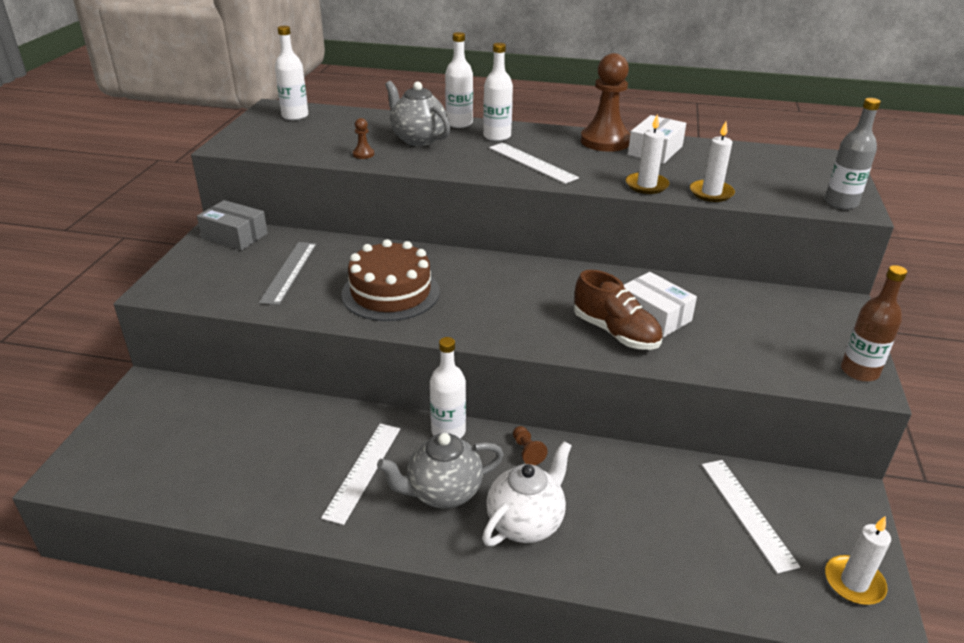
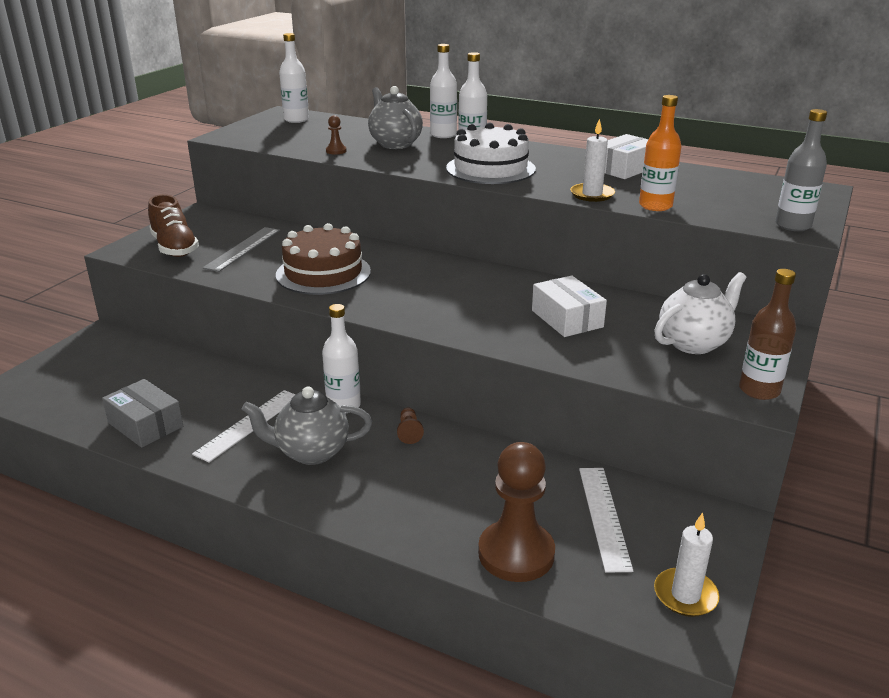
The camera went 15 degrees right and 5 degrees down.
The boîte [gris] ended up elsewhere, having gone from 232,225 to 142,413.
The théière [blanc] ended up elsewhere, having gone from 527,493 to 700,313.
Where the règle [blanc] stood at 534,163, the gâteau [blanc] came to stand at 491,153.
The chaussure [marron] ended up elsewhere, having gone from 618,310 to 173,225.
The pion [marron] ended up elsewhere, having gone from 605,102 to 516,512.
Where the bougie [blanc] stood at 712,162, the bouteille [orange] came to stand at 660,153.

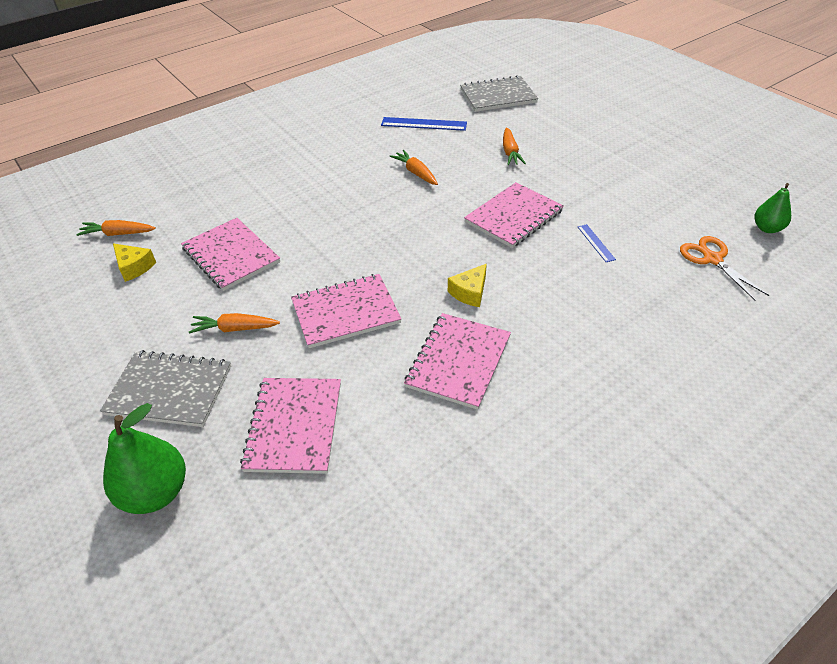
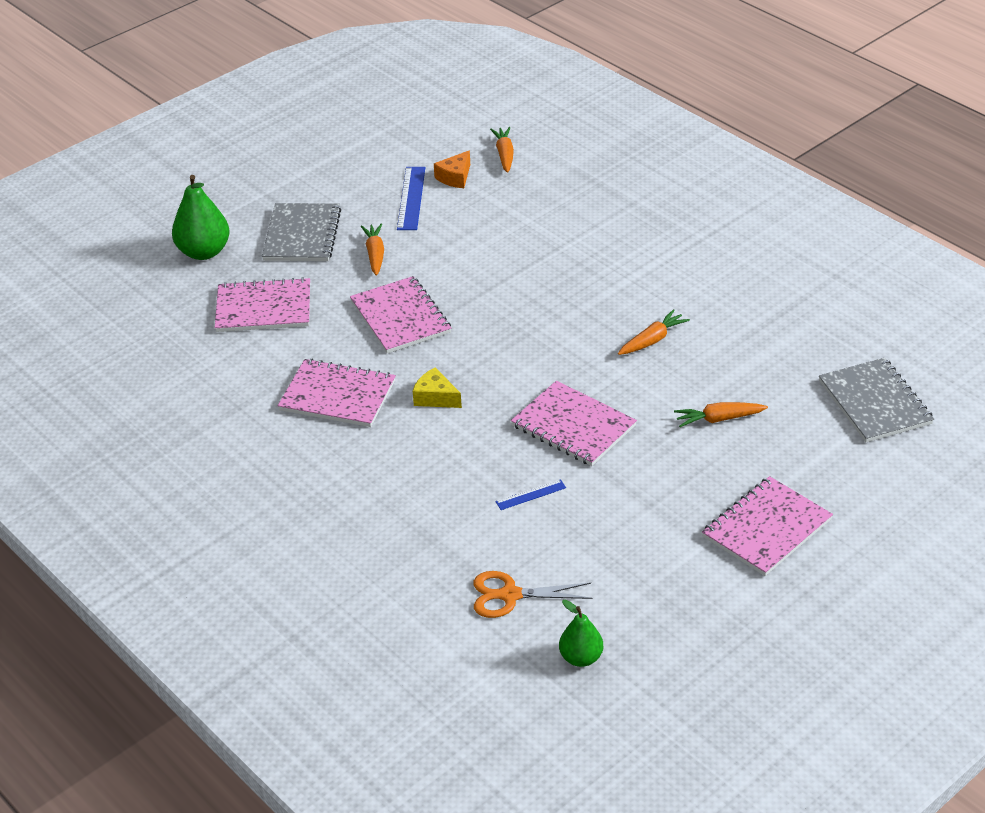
The camera went 85 degrees right and 5 degrees down.
What was the fromage [jaune] at 134,262 turned into the fromage [orange] at 452,169.
The carnet [rose] ended up elsewhere, having gone from 230,254 to 767,526.
The règle [bleu] ended up elsewhere, having gone from 424,124 to 411,198.
The ciseaux [orange] at 724,268 ended up facing another way, 150 degrees counterclockwise from before.

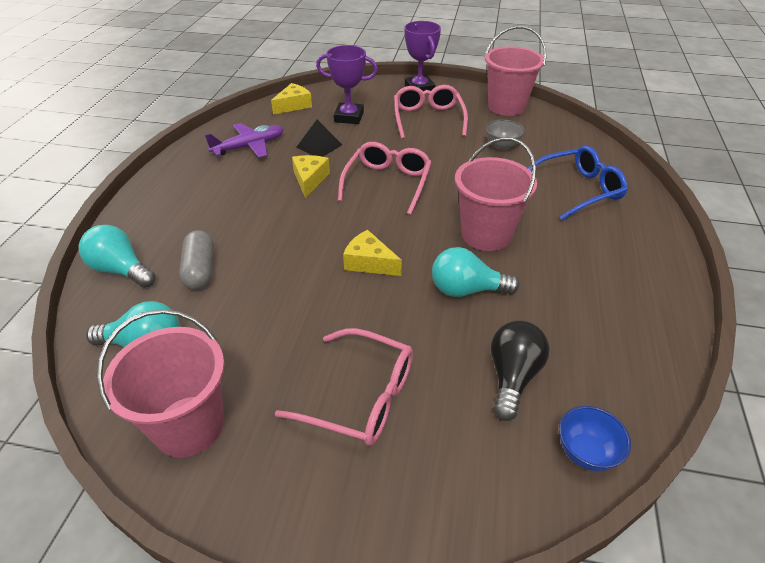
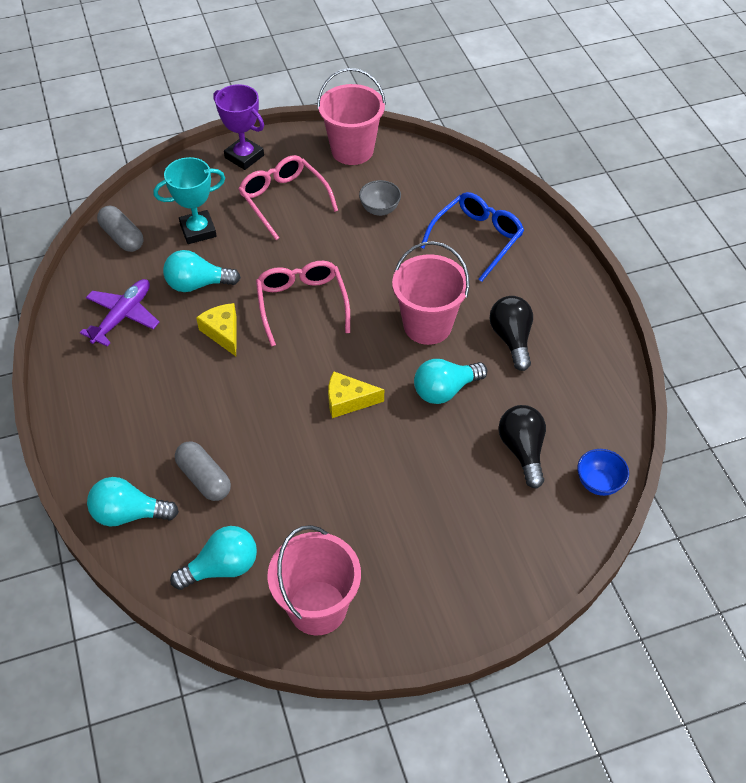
The camera went 30 degrees left and 10 degrees up.
Where the fromage [jaune] stood at 291,99, the gélule [gris] came to stand at 120,229.
The second view lost the lunettes [rose] at 344,387.
Where the pyramide [noir] stood at 319,138, the ampoule [turquoise] came to stand at 202,271.
What was the trophée [violet] at 347,84 turned into the trophée [turquoise] at 189,200.
The second view gained the ampoule [noir] at 511,333.

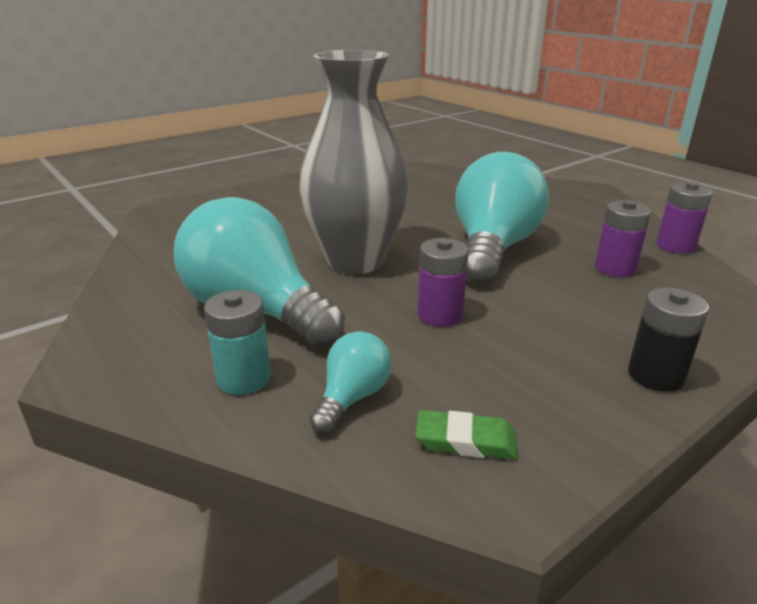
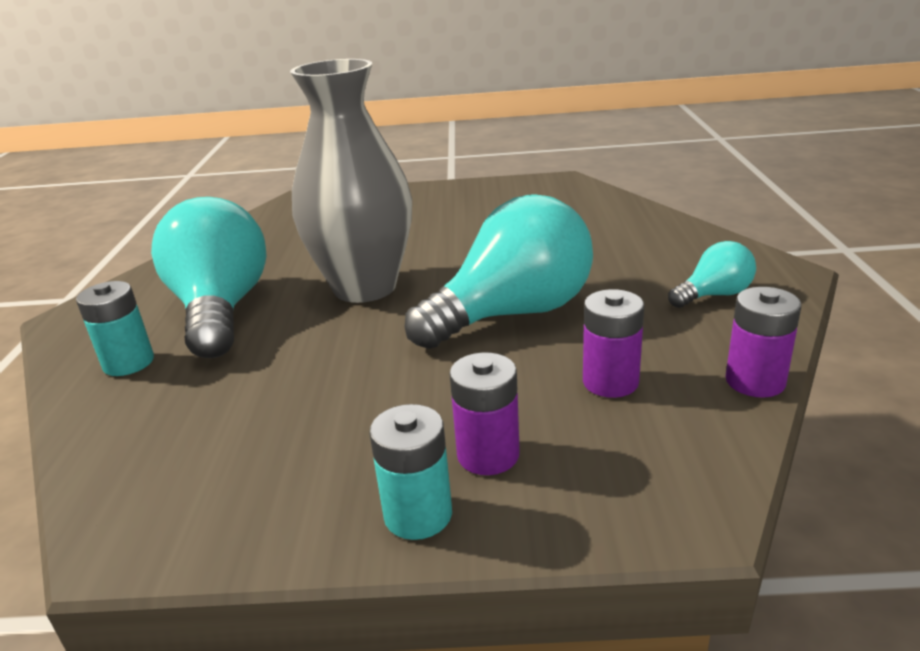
The camera went 40 degrees right and 0 degrees up.
The ampoule [turquoise] ended up elsewhere, having gone from 351,382 to 712,274.
The second view lost the gomme [vert] at 466,435.
The pile [violet] ended up elsewhere, having gone from 443,282 to 484,413.
What was the pile [noir] at 668,339 turned into the pile [turquoise] at 410,472.

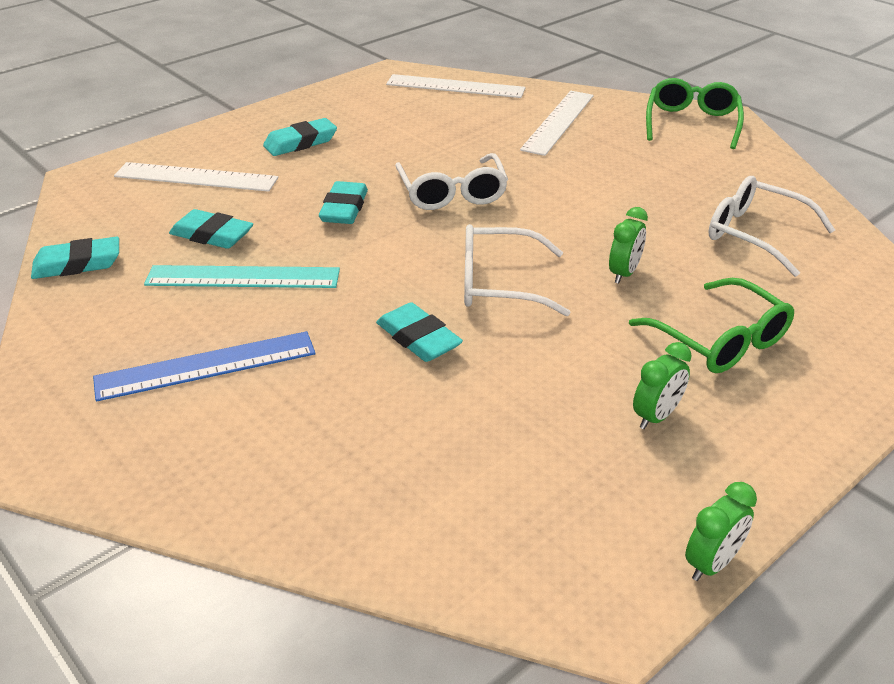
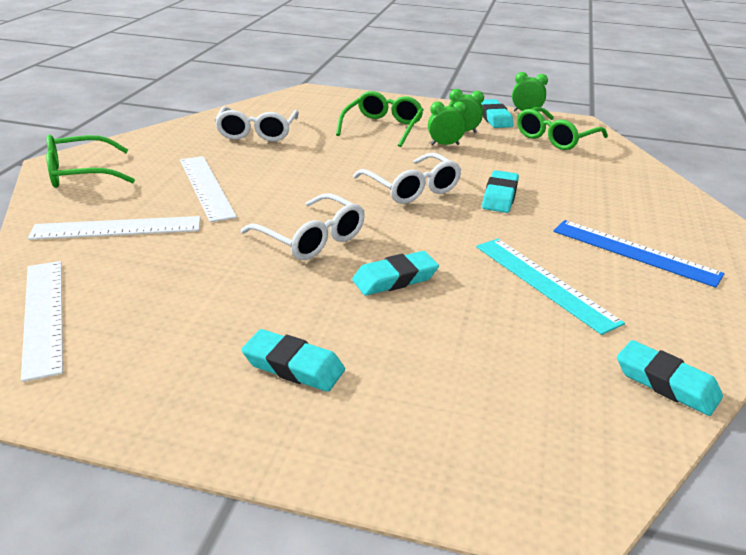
The camera went 125 degrees left and 5 degrees down.
The règle [blanc] ended up elsewhere, having gone from 196,177 to 208,189.
The gomme [turquoise] ended up elsewhere, having gone from 211,229 to 497,113.
The lunettes [blanc] at 451,181 ended up facing another way, 90 degrees clockwise from before.
The réveil [vert] ended up elsewhere, having gone from 628,245 to 447,123.
The second view gained the lunettes [vert] at 562,128.

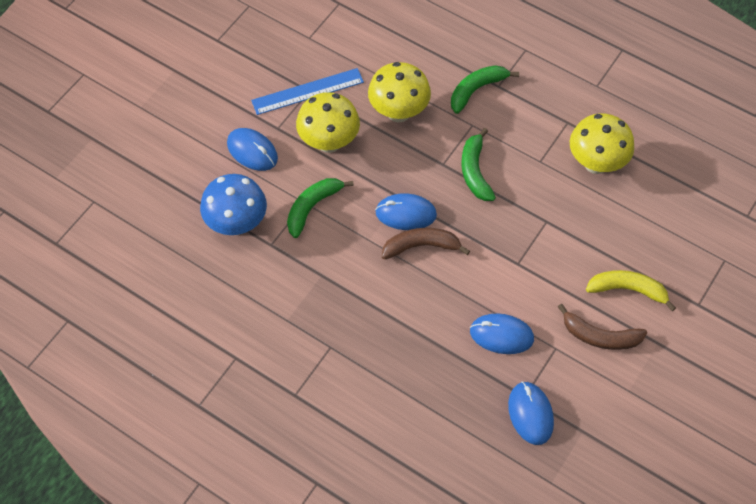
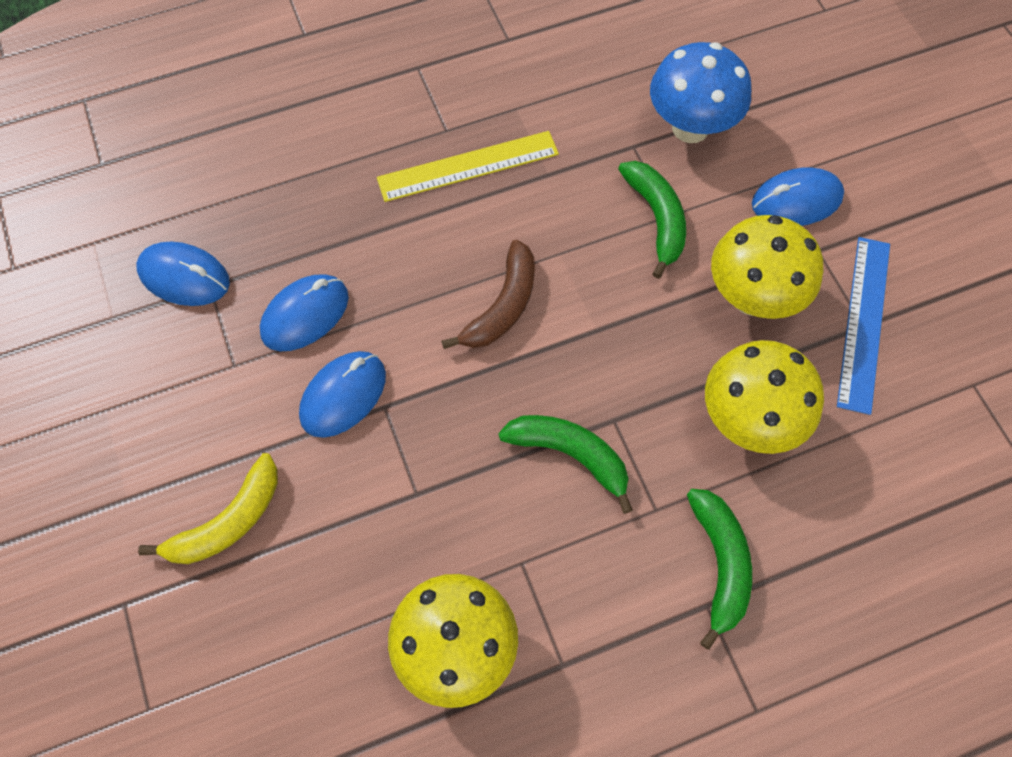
The camera went 125 degrees right and 5 degrees up.
The souris [bleu] ended up elsewhere, having gone from 406,211 to 342,394.
The second view lost the banane [marron] at 602,327.
The second view gained the règle [jaune] at 468,166.

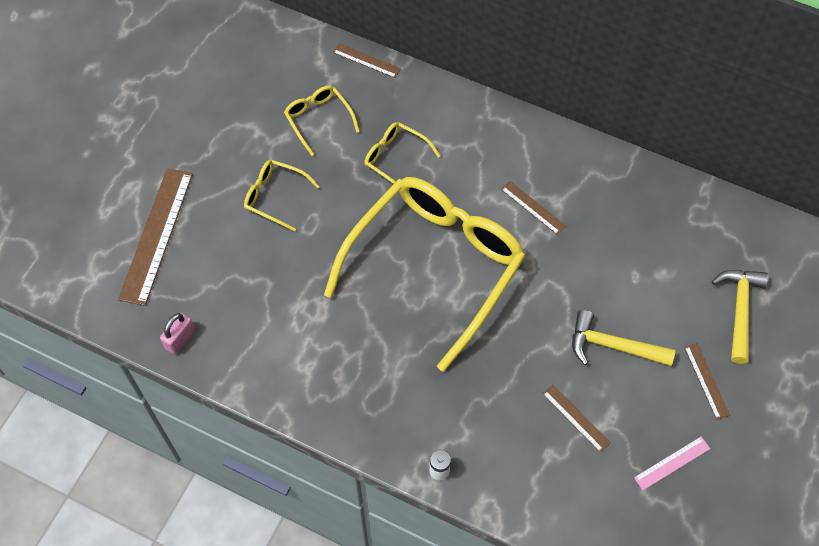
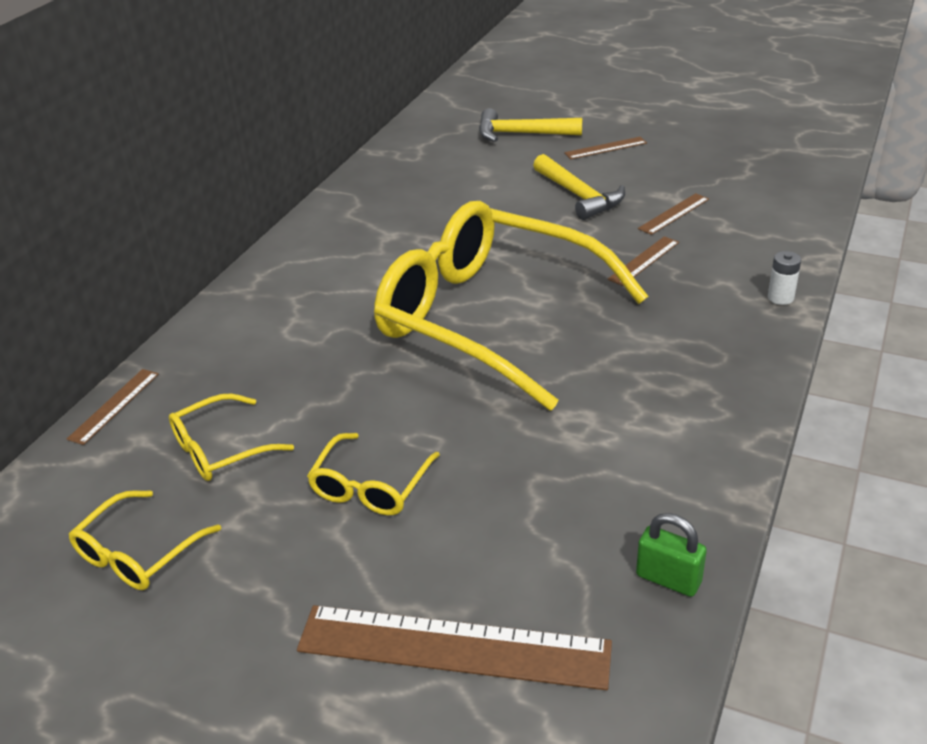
The camera went 90 degrees left and 25 degrees down.
What was the cadenas [rose] at 177,334 turned into the cadenas [vert] at 671,555.
The lunettes [jaune] ended up elsewhere, having gone from 402,153 to 145,540.
The règle [marron] ended up elsewhere, having gone from 533,208 to 643,261.
The marteau [jaune] at 623,338 ended up facing another way, 45 degrees counterclockwise from before.
The second view lost the règle [rose] at 672,463.

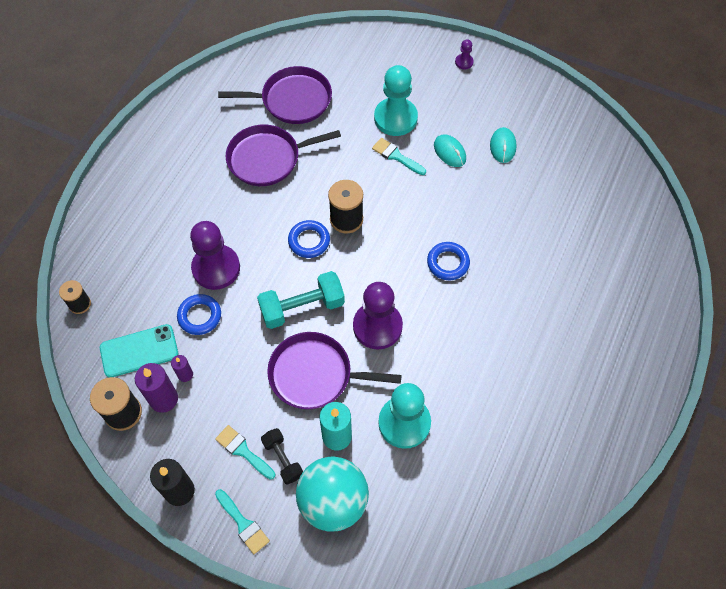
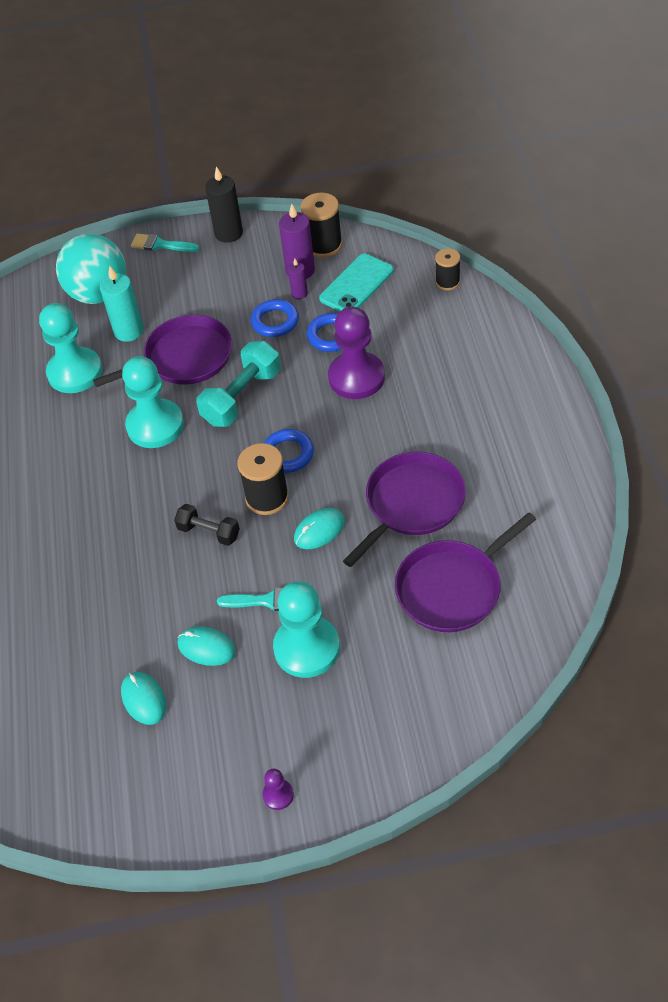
The camera went 150 degrees right and 10 degrees down.
The second view lost the pinceau [turquoise] at 245,452.
The haltère [noir] ended up elsewhere, having gone from 282,456 to 207,525.
What was the pion [violet] at 378,315 turned into the pion [turquoise] at 153,402.
The anneau [bleu] ended up elsewhere, having gone from 448,261 to 275,318.
The second view gained the souris [turquoise] at 319,528.

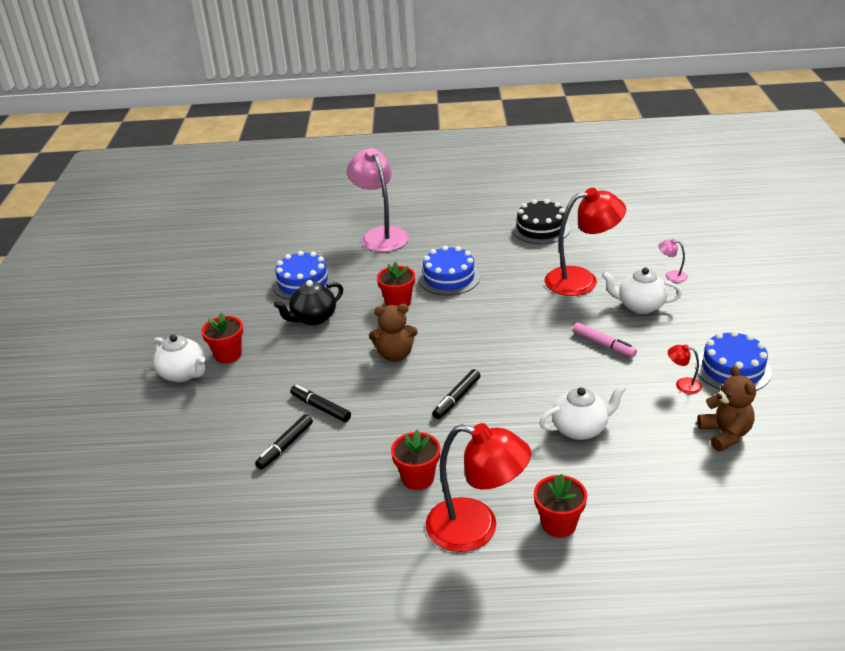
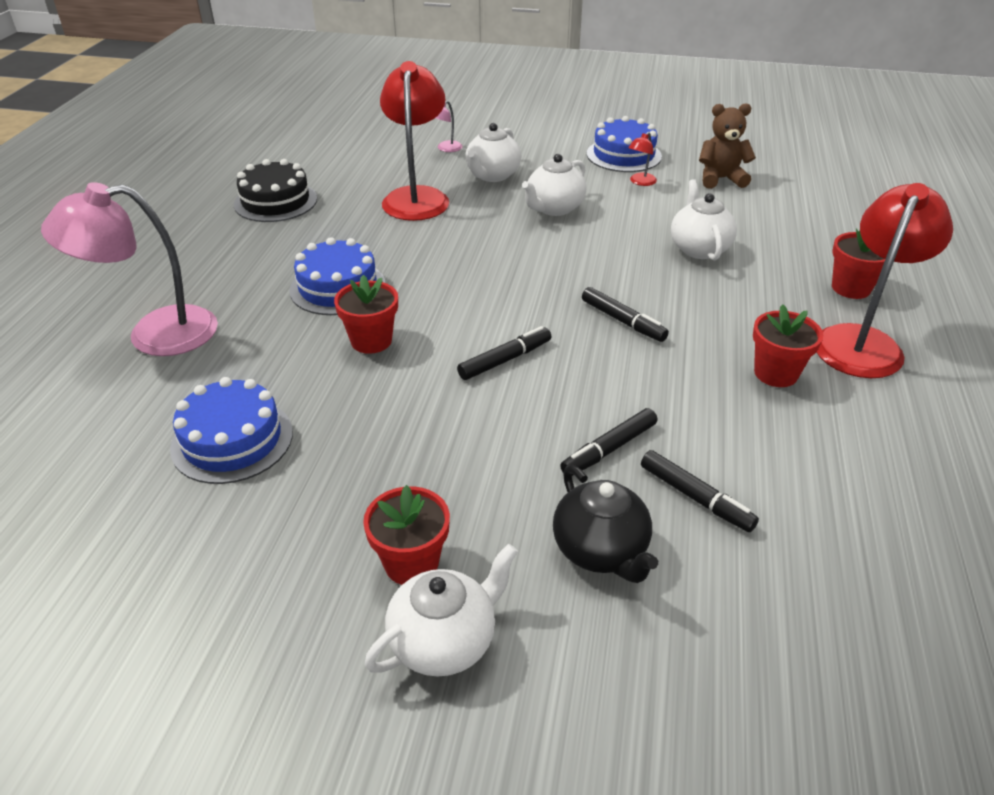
The camera went 80 degrees left and 5 degrees up.
The théière [noir] ended up elsewhere, having gone from 308,302 to 605,524.
Where the ours en peluche [marron] stood at 393,333, the feutre [noir] came to stand at 504,353.
Where the feutre [rose] stood at 605,340, the théière [blanc] came to stand at 554,185.

